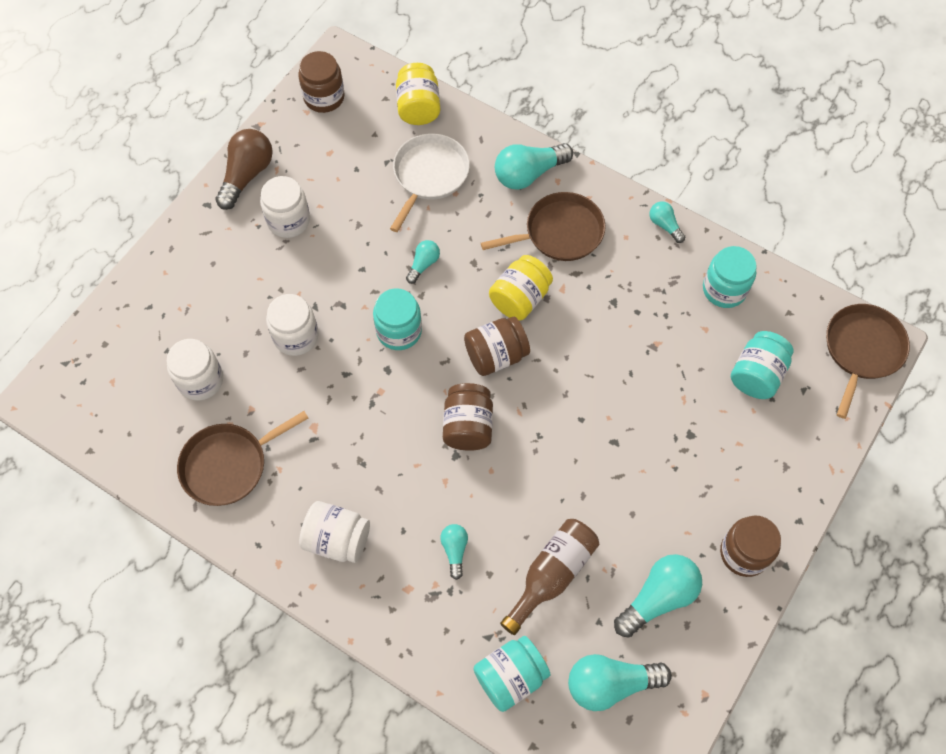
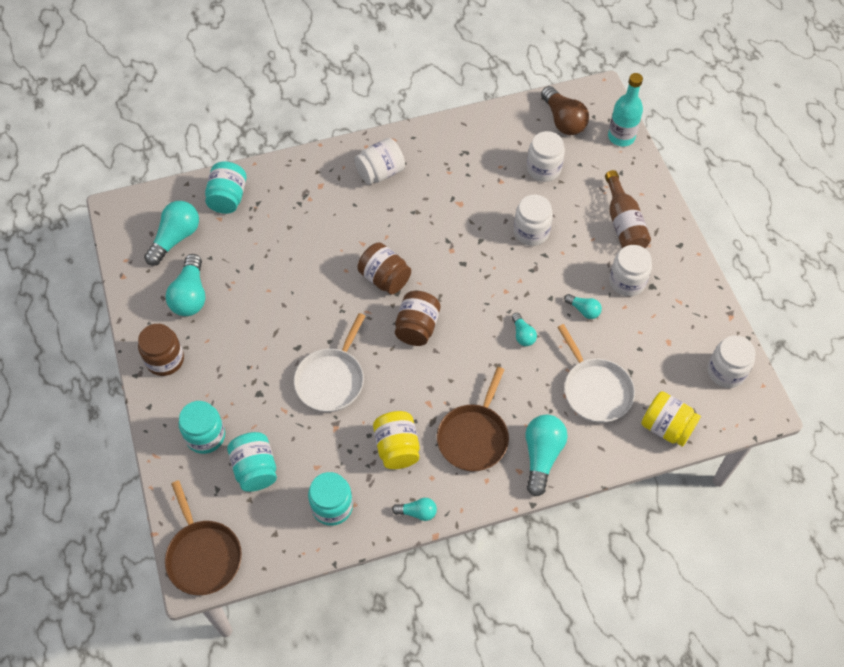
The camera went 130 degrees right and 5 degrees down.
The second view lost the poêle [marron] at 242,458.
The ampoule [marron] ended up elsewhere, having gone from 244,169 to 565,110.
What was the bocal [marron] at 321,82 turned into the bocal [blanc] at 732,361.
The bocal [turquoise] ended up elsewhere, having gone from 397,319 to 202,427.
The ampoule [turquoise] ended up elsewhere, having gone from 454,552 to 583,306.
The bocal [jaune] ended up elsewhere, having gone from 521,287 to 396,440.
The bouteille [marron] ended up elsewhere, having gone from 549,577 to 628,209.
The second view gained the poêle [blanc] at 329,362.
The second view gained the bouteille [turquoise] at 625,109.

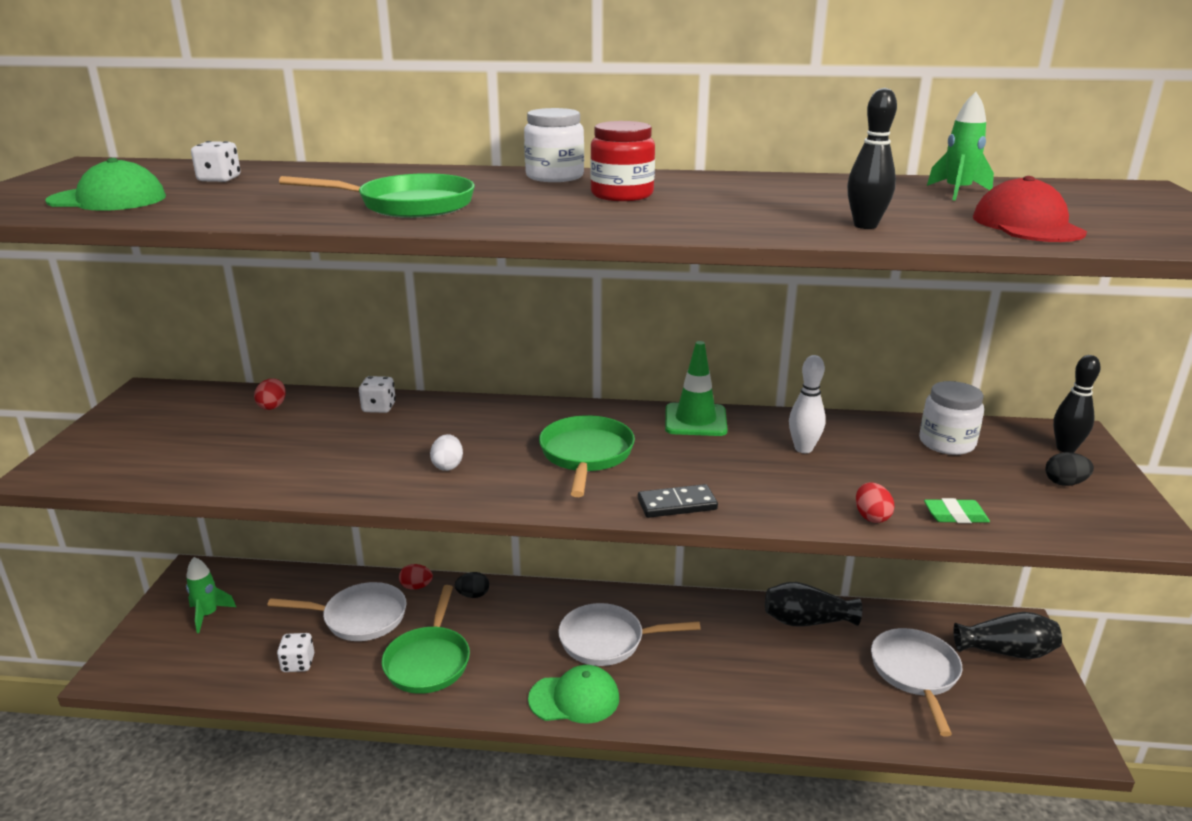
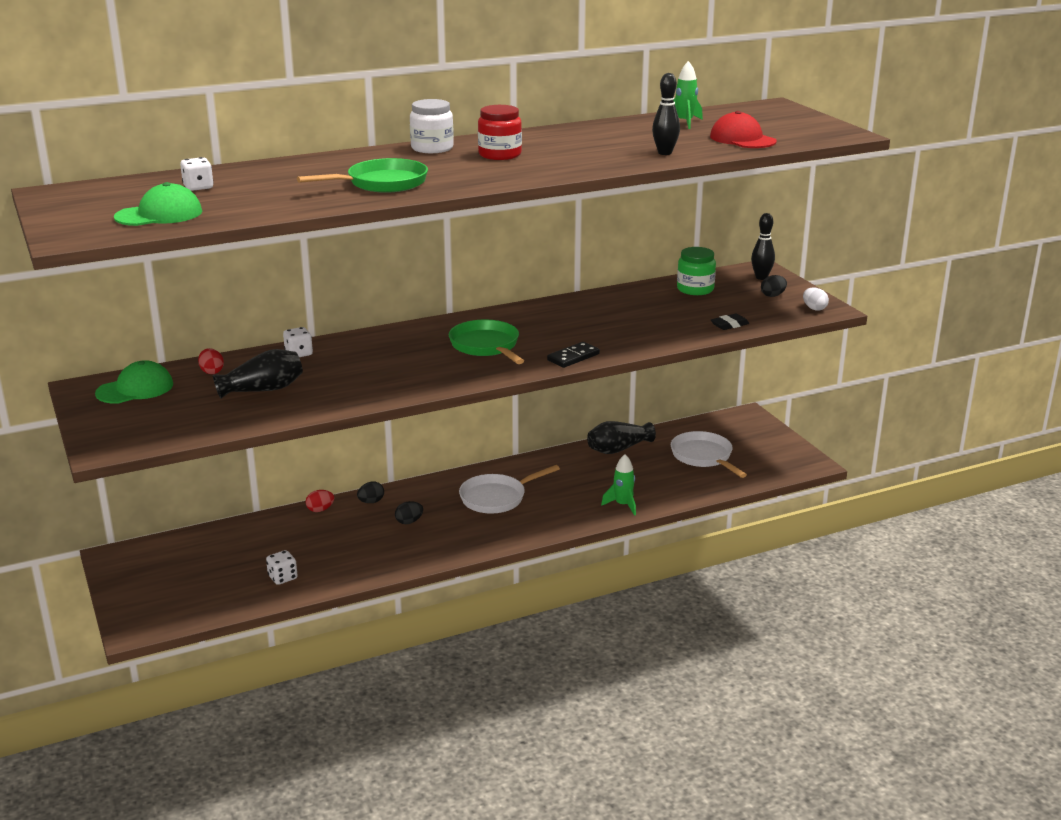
The camera went 30 degrees left and 0 degrees up.
The fusée [vert] ended up elsewhere, having gone from 211,595 to 618,485.
The second view lost the poêle [blanc] at 337,611.
The second view lost the poêle [vert] at 426,639.
The œuf [blanc] ended up elsewhere, having gone from 446,452 to 816,299.
The casquette [vert] ended up elsewhere, having gone from 573,694 to 134,382.
The second view lost the cône de chantier [vert] at 696,388.
The second view lost the quille [blanc] at 807,404.
The second view lost the œuf [rouge] at 875,502.
What was the bocal [blanc] at 951,418 turned into the bocal [vert] at 696,271.
What was the gomme [vert] at 957,510 turned into the gomme [noir] at 730,322.
The vase [noir] ended up elsewhere, having gone from 1007,635 to 258,374.
The second view gained the œuf [noir] at 409,512.

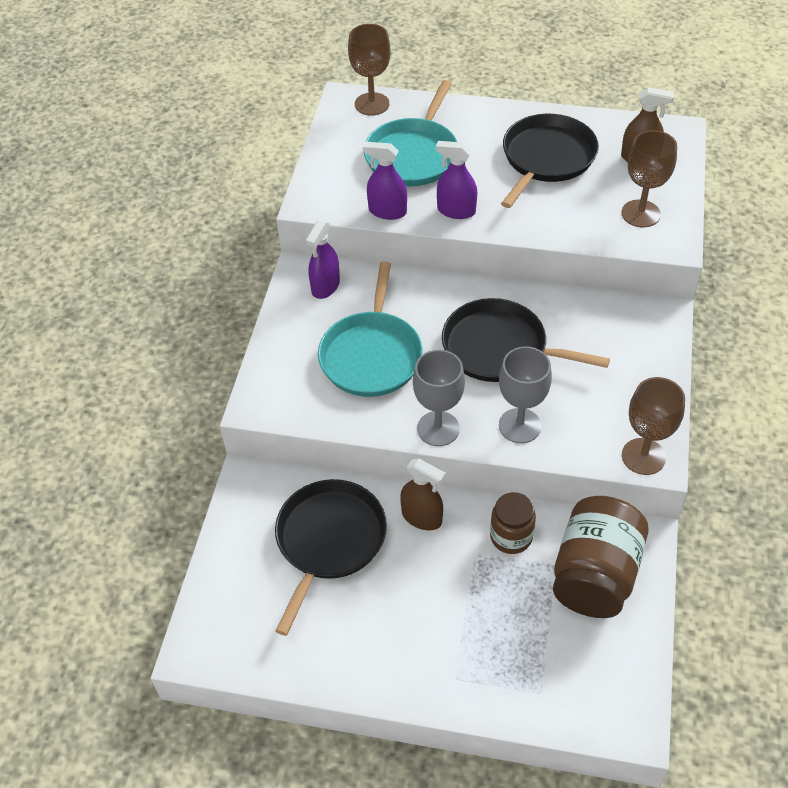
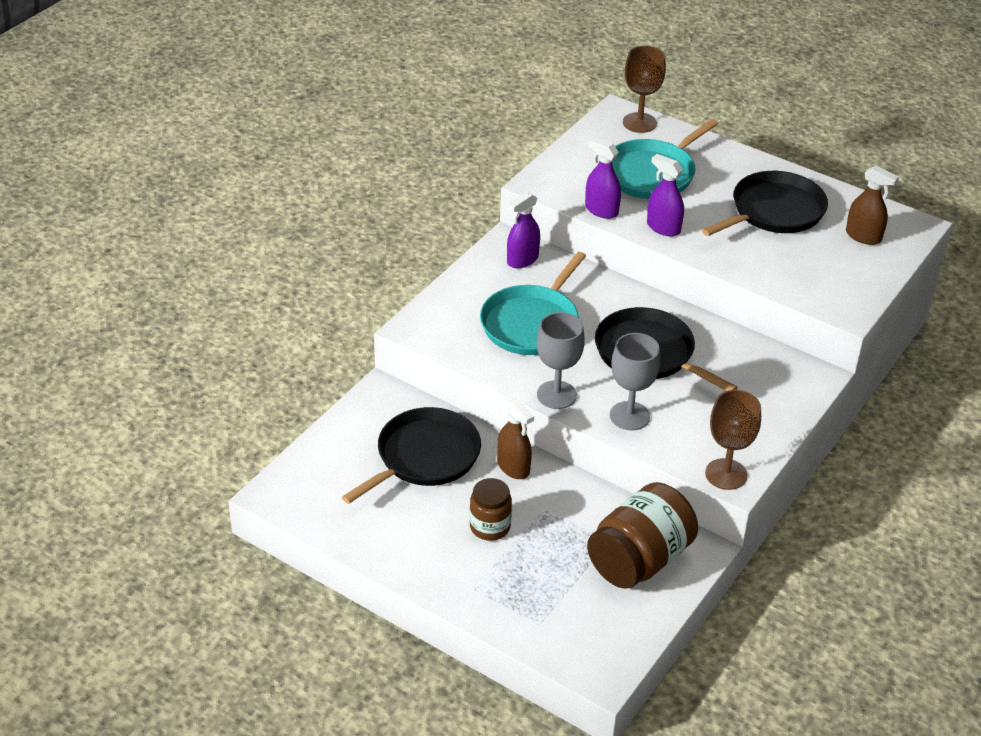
The camera went 20 degrees right and 10 degrees down.
The bocal [marron] ended up elsewhere, having gone from 513,523 to 491,509.
The second view lost the verre à pied [marron] at 649,178.

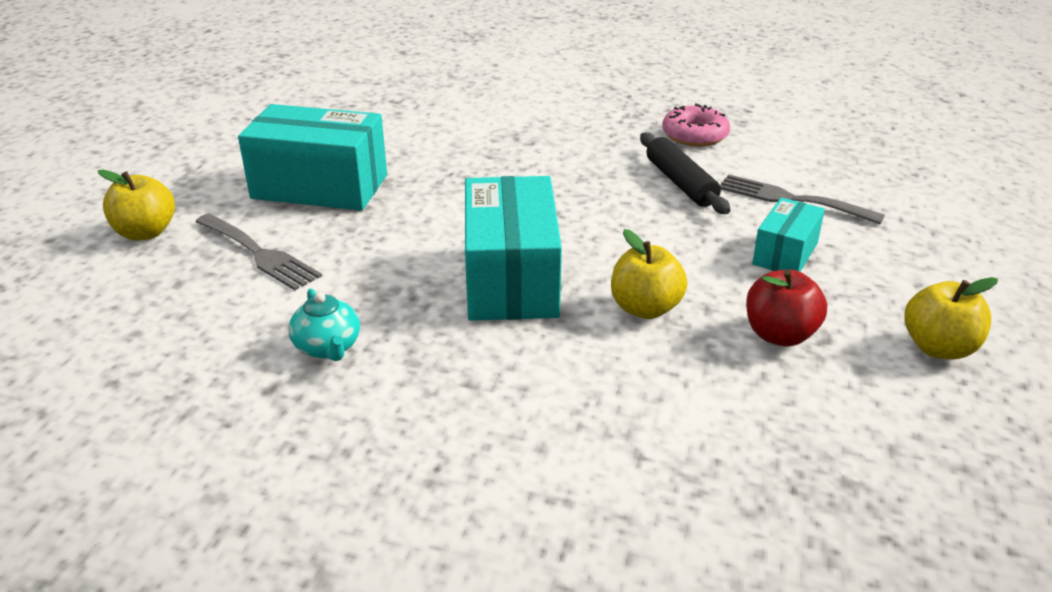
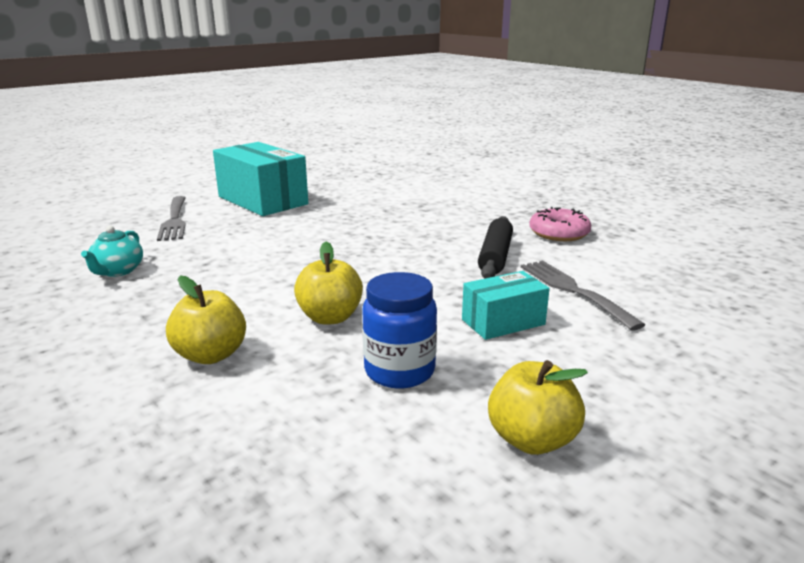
The camera went 35 degrees right and 10 degrees down.
The pomme [jaune] ended up elsewhere, having gone from 136,205 to 206,320.
The second view lost the boîte [turquoise] at 513,248.
Where the pomme [rouge] stood at 786,307, the bocal [bleu] came to stand at 399,330.

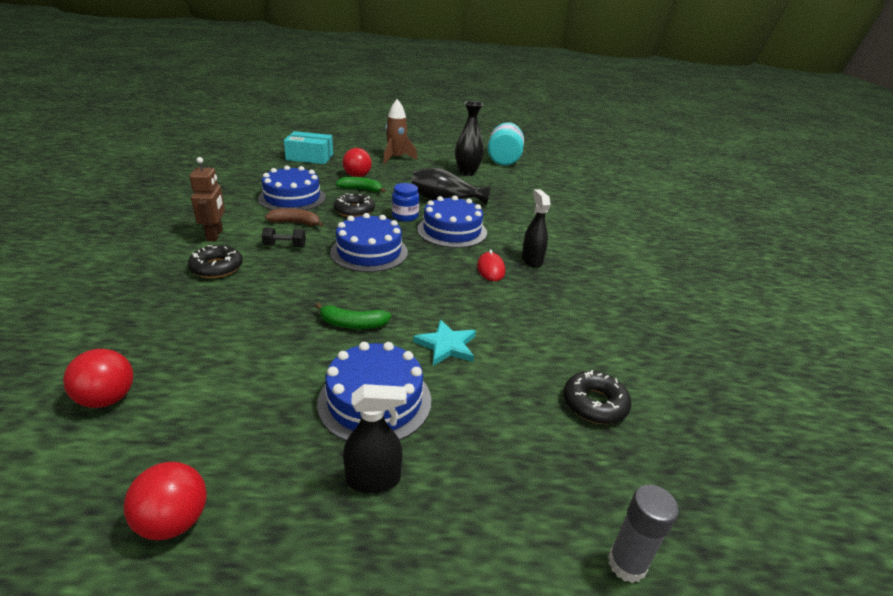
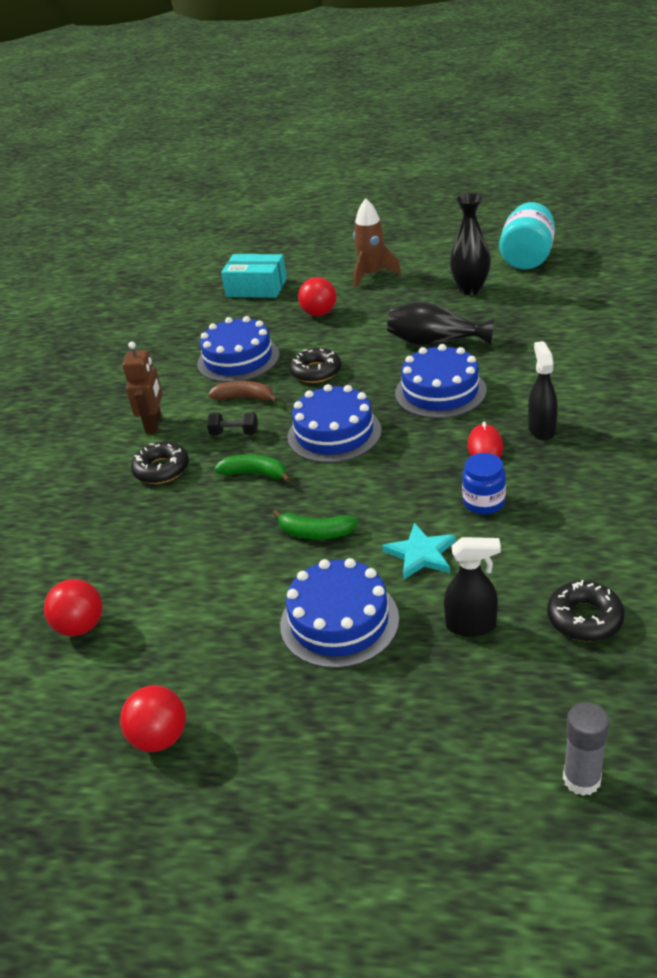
The camera went 15 degrees right and 5 degrees up.
The banane [vert] ended up elsewhere, having gone from 361,185 to 252,468.
The vaporisateur [noir] ended up elsewhere, having gone from 375,438 to 472,587.
The bocal [bleu] ended up elsewhere, having gone from 405,202 to 484,483.

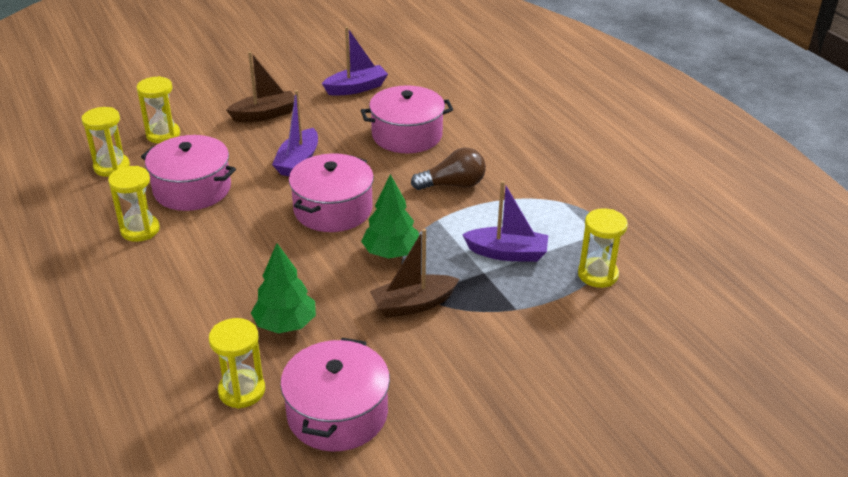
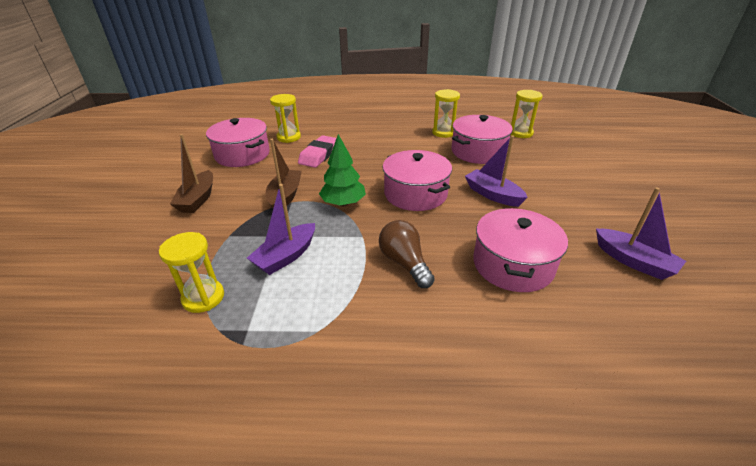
The camera went 120 degrees right and 0 degrees up.
The second view lost the sablier [jaune] at 158,109.
The bateau [marron] ended up elsewhere, having gone from 260,87 to 191,173.
Where the arbre [vert] stood at 283,288, the gomme [rose] came to stand at 317,151.
The bateau [violet] at 355,61 ended up facing another way, 45 degrees counterclockwise from before.
The ampoule [marron] at 448,169 ended up facing another way, 135 degrees clockwise from before.

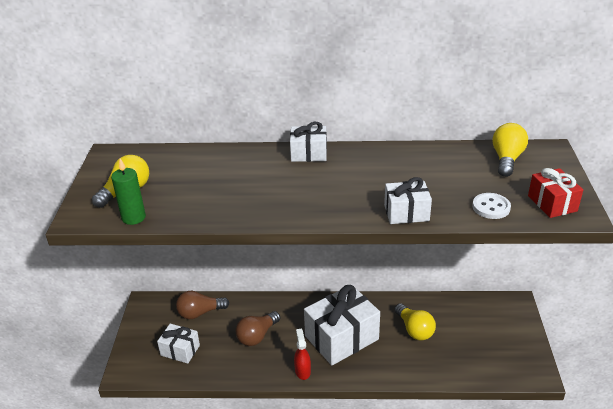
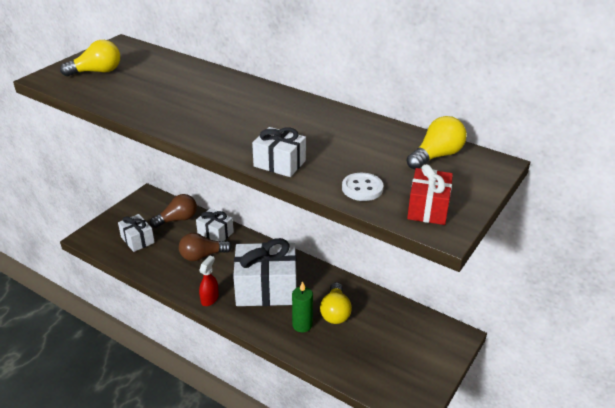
The camera went 30 degrees right and 0 degrees up.
The bougie [vert] ended up elsewhere, having gone from 128,191 to 302,306.
The ampoule [marron] at 202,305 ended up facing another way, 135 degrees clockwise from before.
The cadeau [blanc] ended up elsewhere, having gone from 308,142 to 215,225.

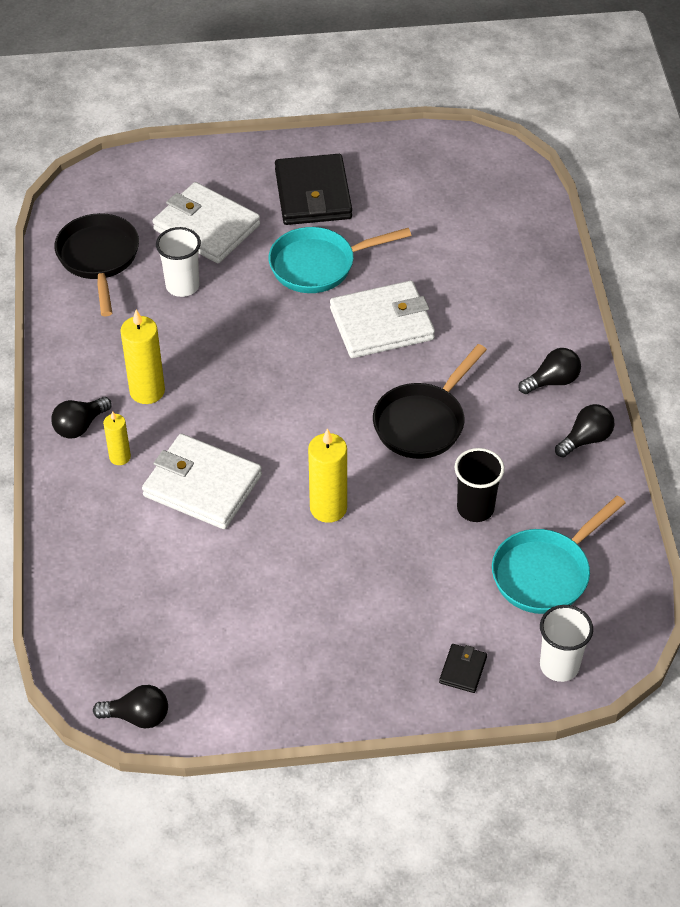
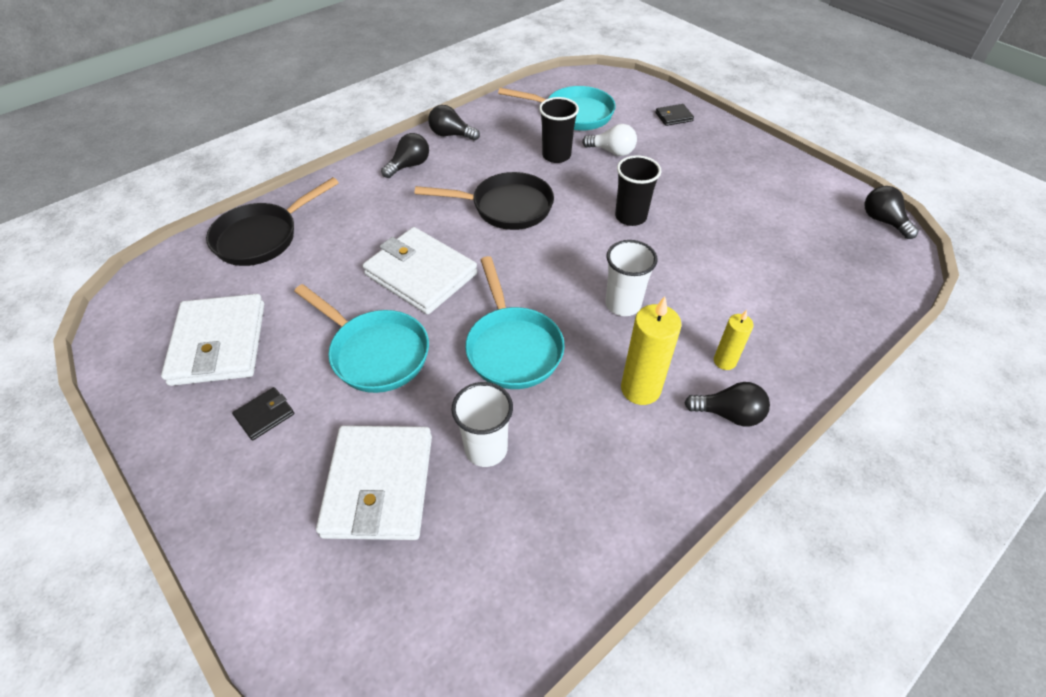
The camera went 125 degrees left and 0 degrees up.
The poêle [noir] ended up elsewhere, having gone from 96,264 to 272,221.
The portefeuille [blanc] ended up elsewhere, having gone from 202,481 to 212,340.
The size of the portefeuille [noir] at 313,189 changed by a factor of 0.44.
Where the bougie [jaune] stood at 327,475, the gobelet [noir] came to stand at 638,190.
The ampoule [noir] at 549,371 ended up facing another way, 105 degrees clockwise from before.
The gobelet [blanc] ended up elsewhere, having gone from 566,643 to 631,278.
The second view gained the poêle [turquoise] at 515,322.
The second view gained the ampoule [blanc] at 609,140.

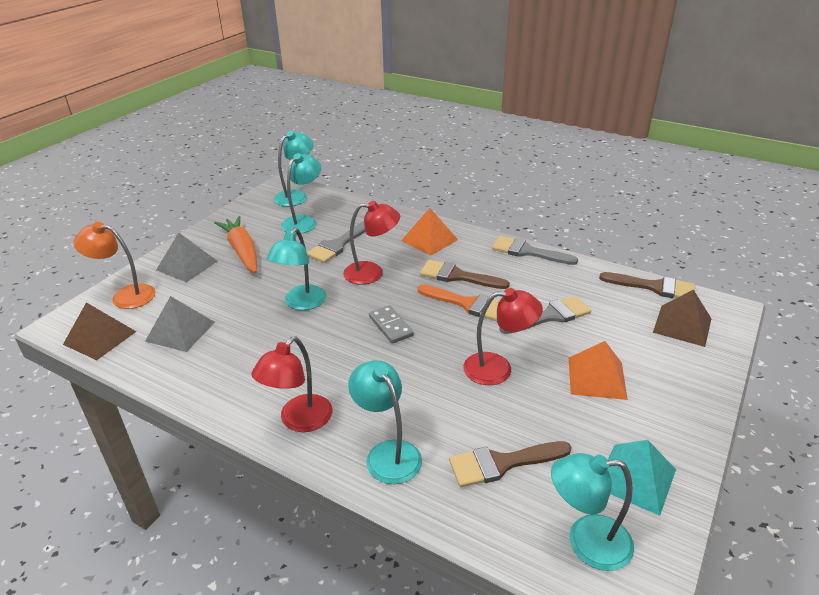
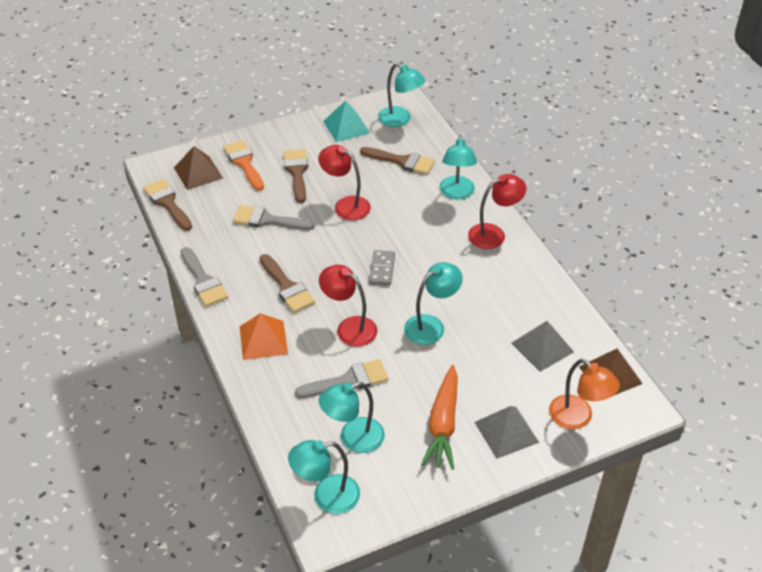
The camera went 145 degrees left and 10 degrees up.
The pinceau [orange] ended up elsewhere, having gone from 458,302 to 243,165.
Where the pyramide [orange] stood at 598,370, the pinceau [marron] came to stand at 296,176.

